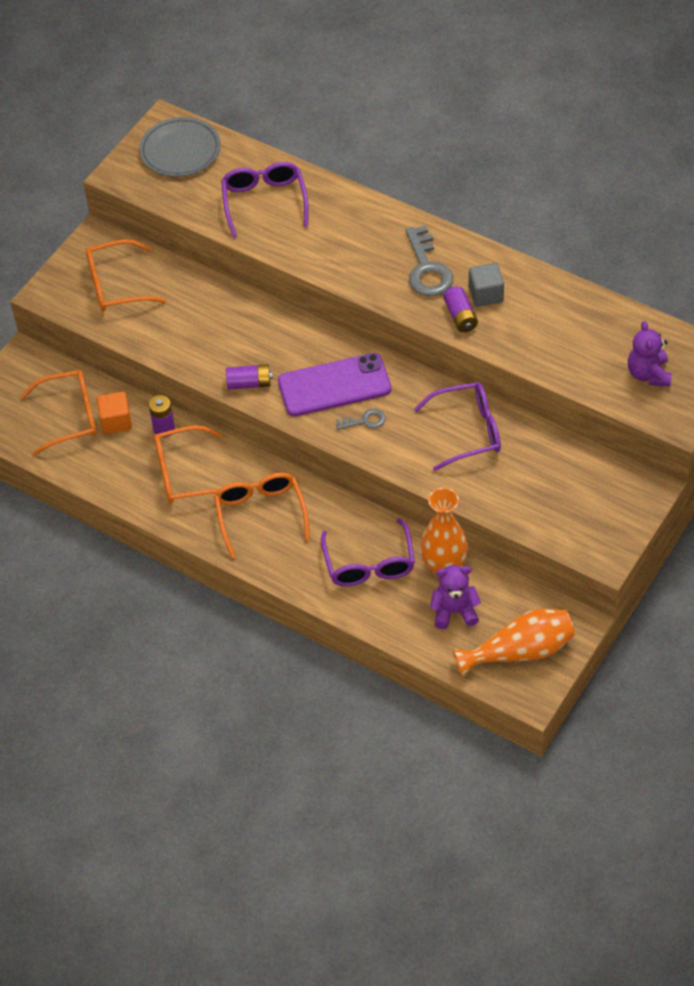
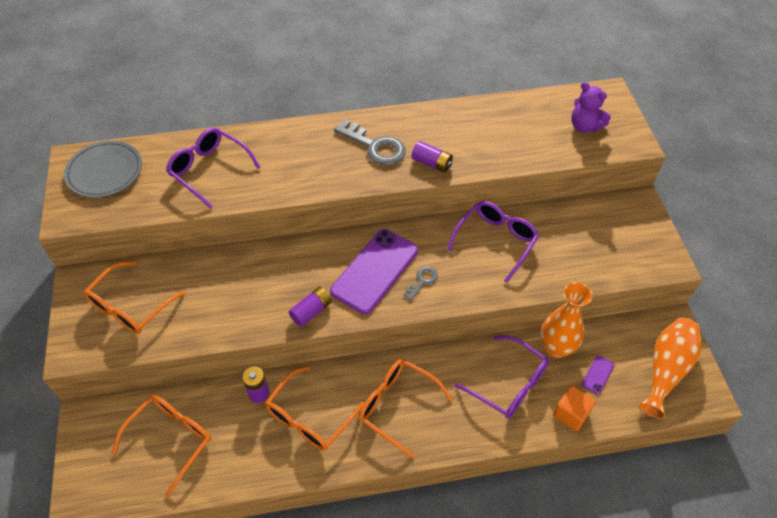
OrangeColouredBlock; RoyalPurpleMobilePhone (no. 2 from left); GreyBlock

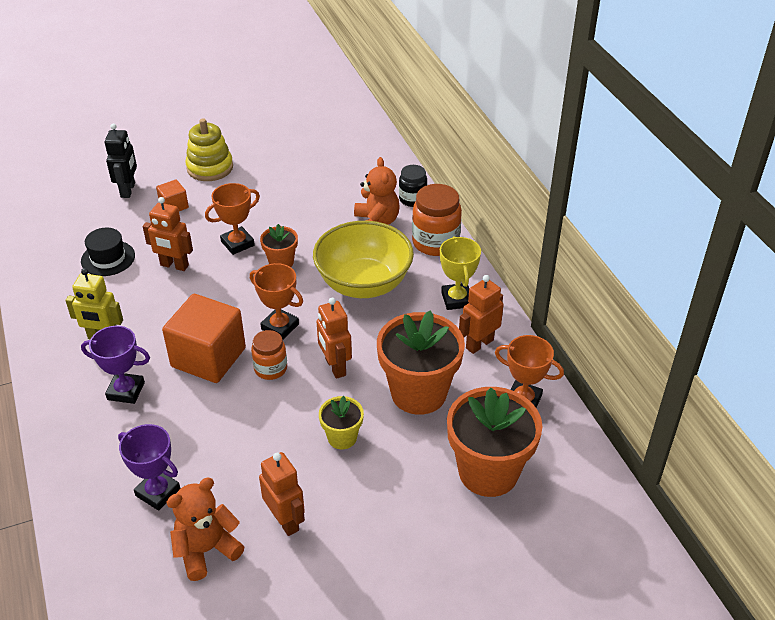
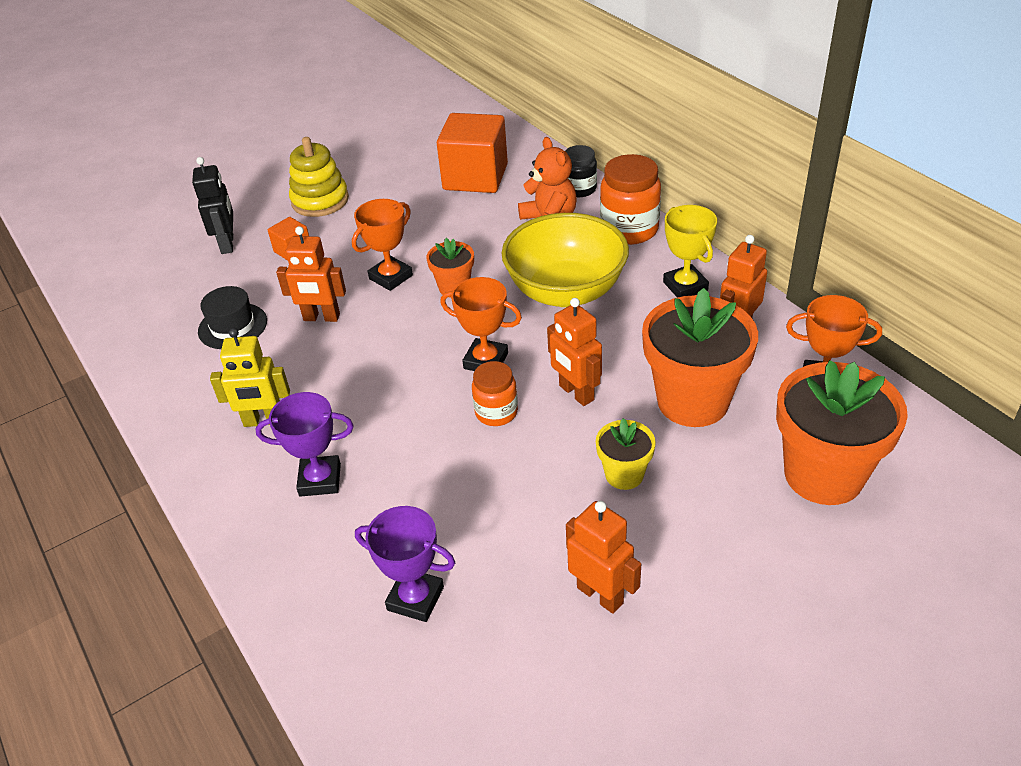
OrangeColouredBlock (no. 2 from left); OrangeColouredTeddyBear (no. 1 from left in the first image)

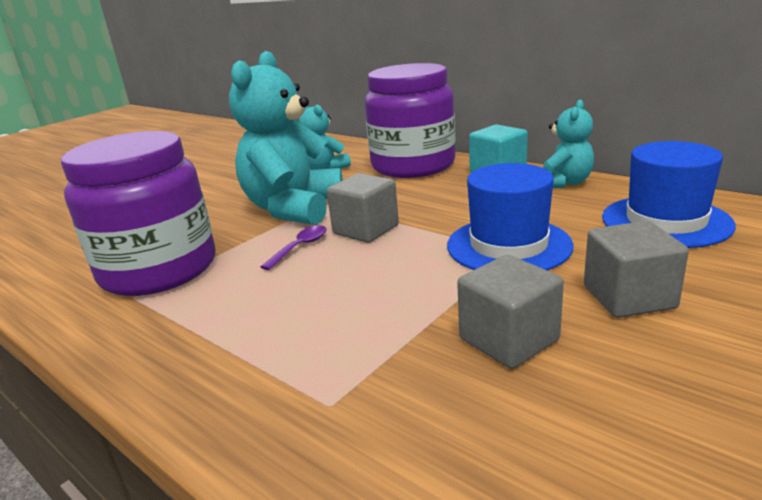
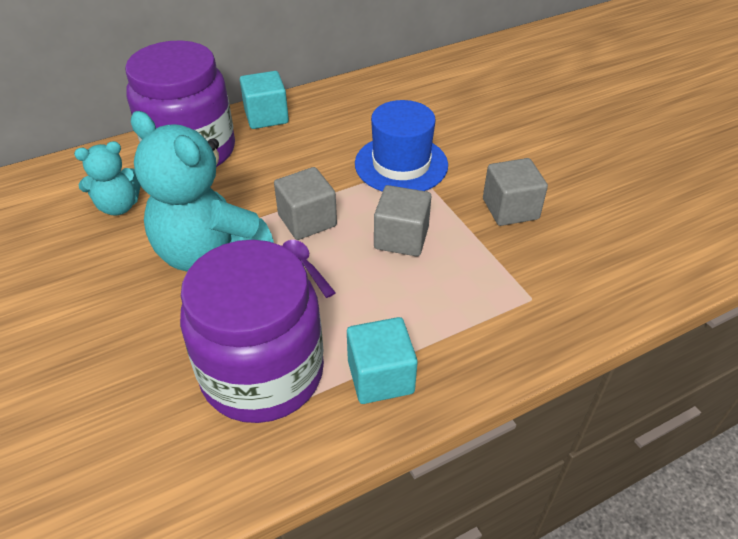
TurquoiseTeddyBear (no. 3 from left in the first image); GreyBlock (no. 2 from left); RoyalBlueTopHat (no. 2 from left in the first image); TurquoiseBlock (no. 2 from left)

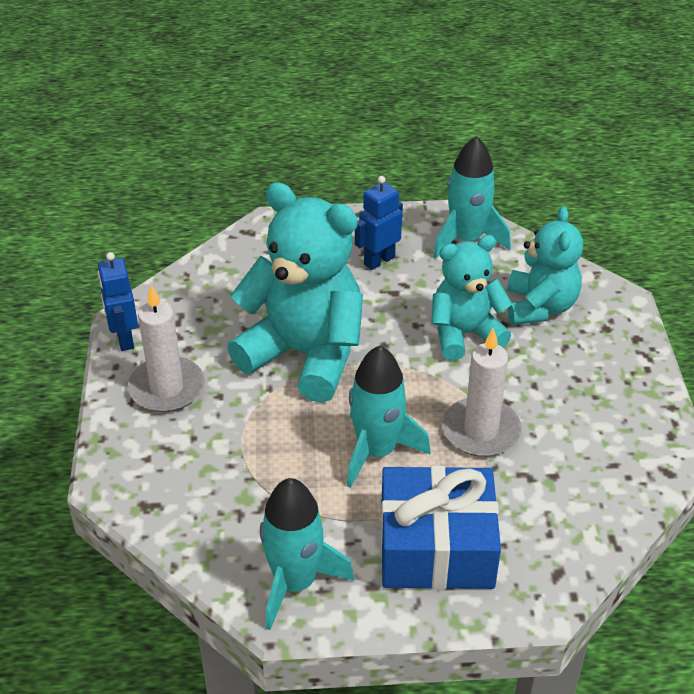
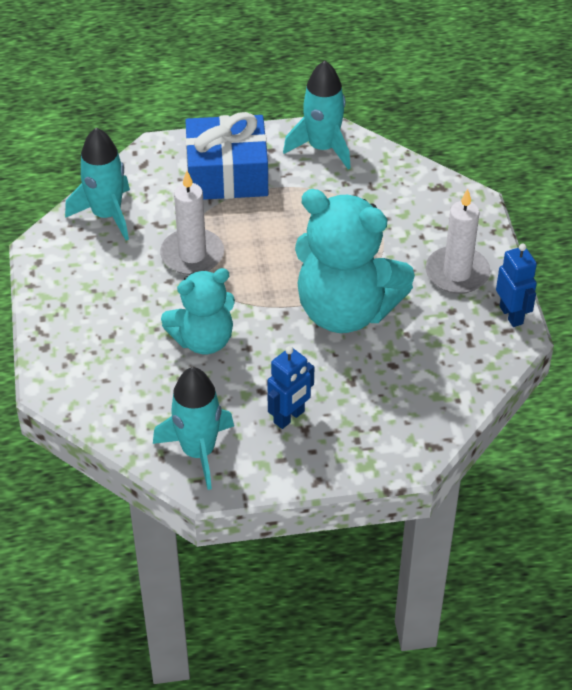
TurquoiseRocket (no. 1 from left); TurquoiseTeddyBear (no. 3 from left in the first image)

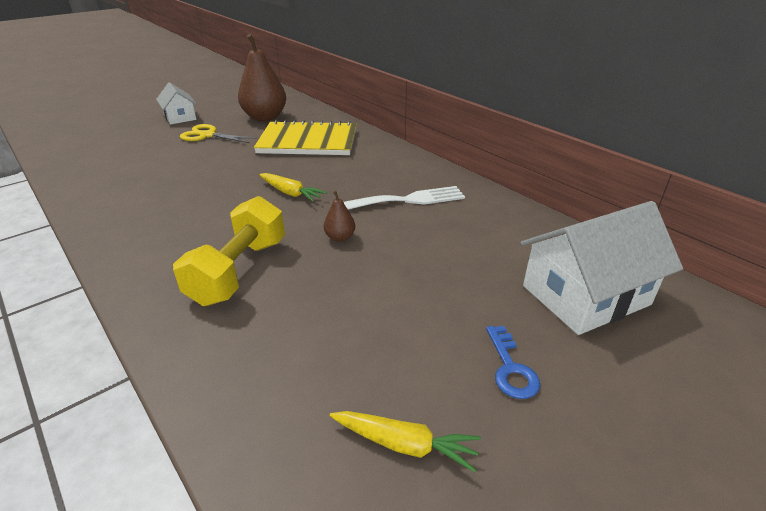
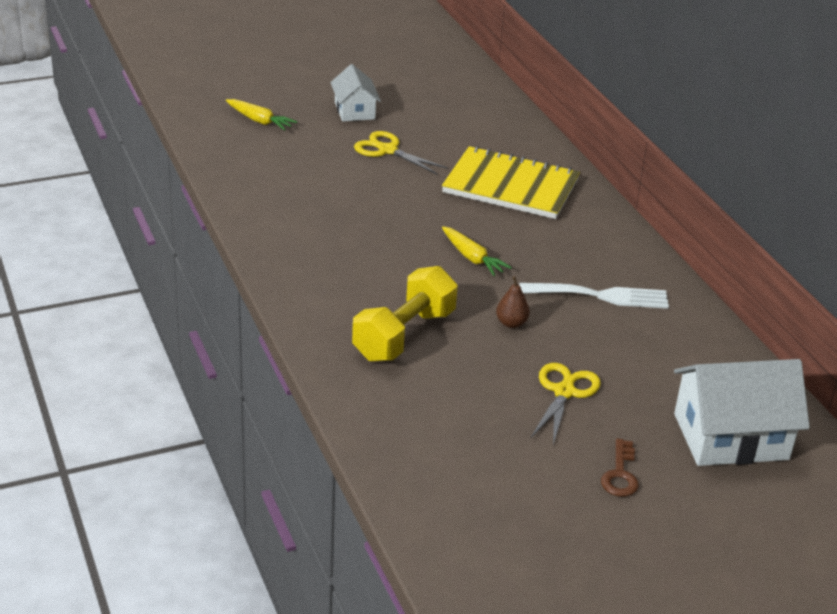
RussetToyPear (no. 1 from left in the first image); GoldenCarrot (no. 1 from left); RussetKey; GoldenPairOfScissors (no. 2 from left)

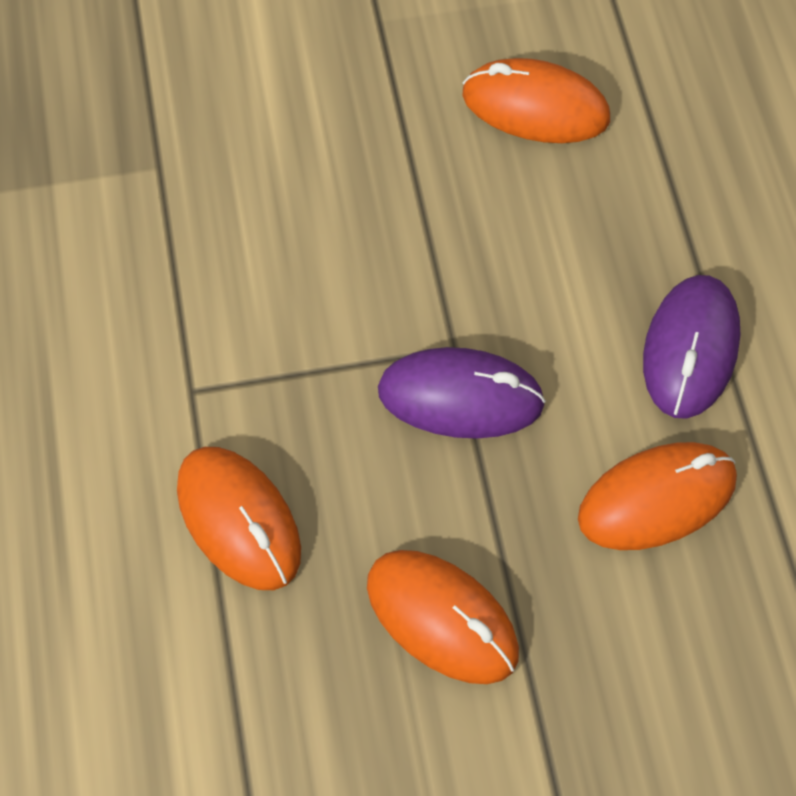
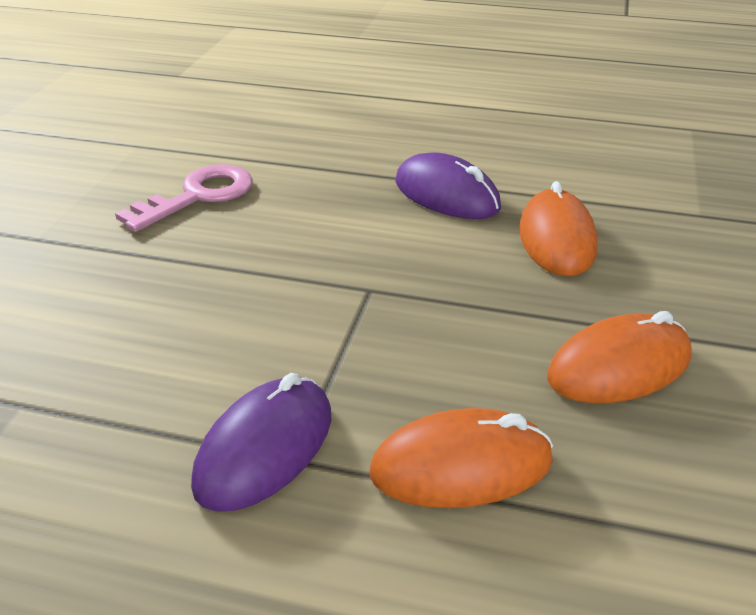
RoyalPurpleMouse (no. 1 from left); RosyKey

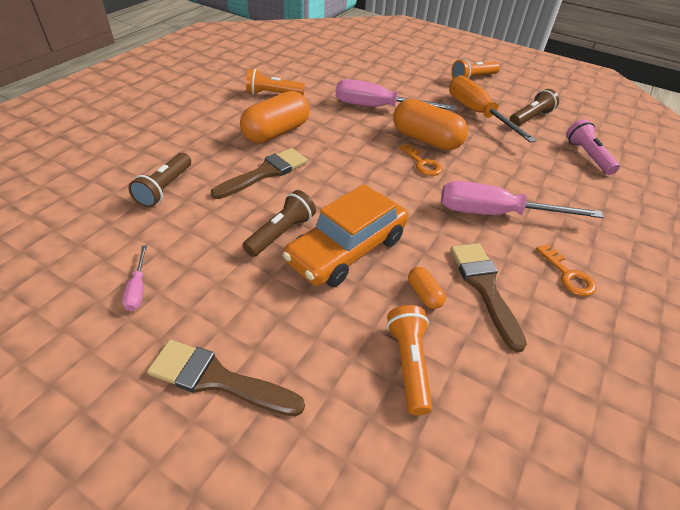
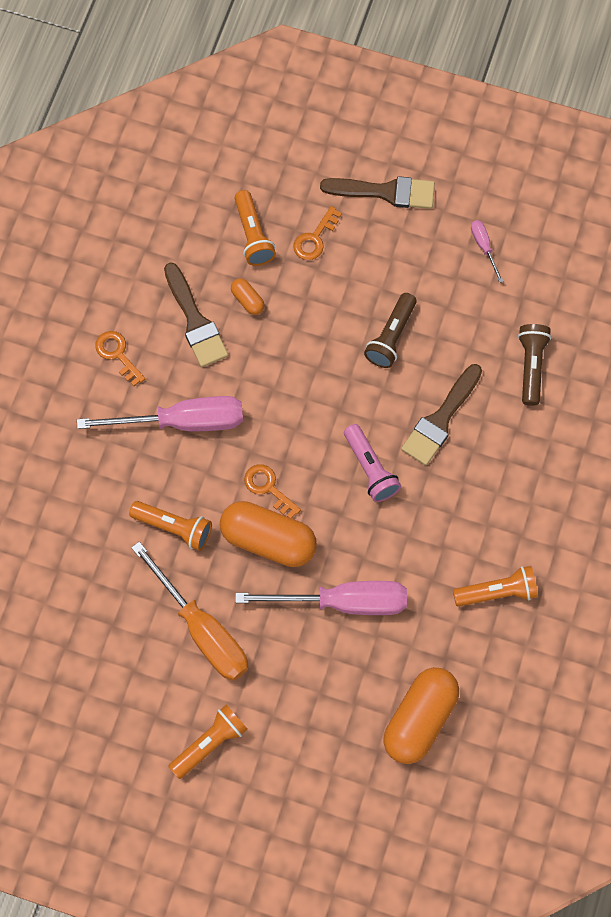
OrangeColouredCapsule (no. 3 from left); OrangeColouredToyCar; RussetPocketTorch (no. 3 from left in the first image); RosyPocketTorch; OrangeColouredPocketTorch (no. 1 from left); OrangeColouredKey (no. 3 from left)

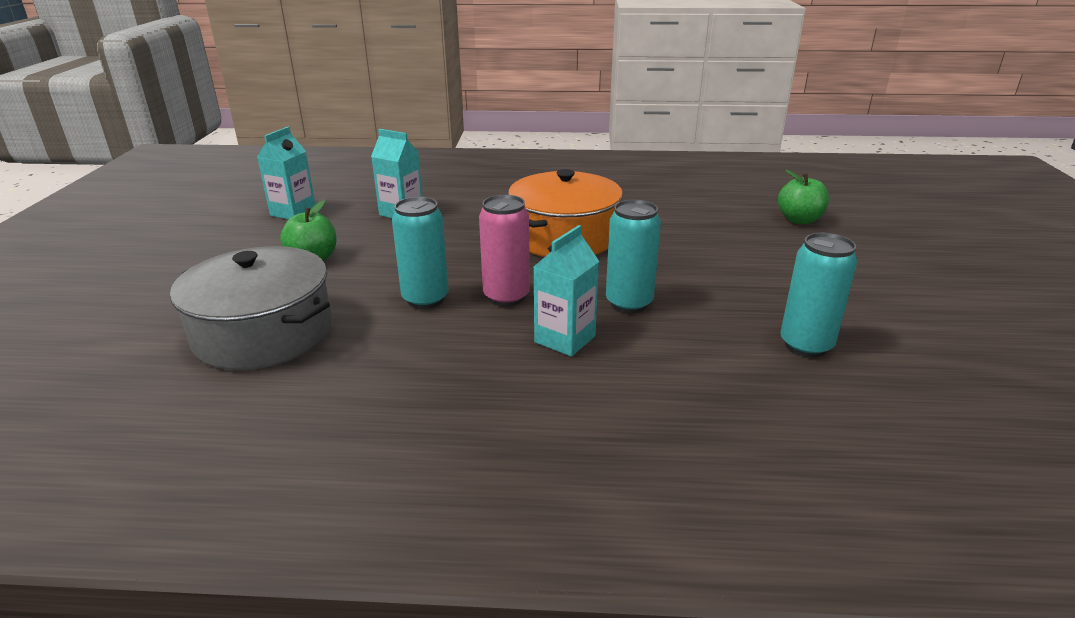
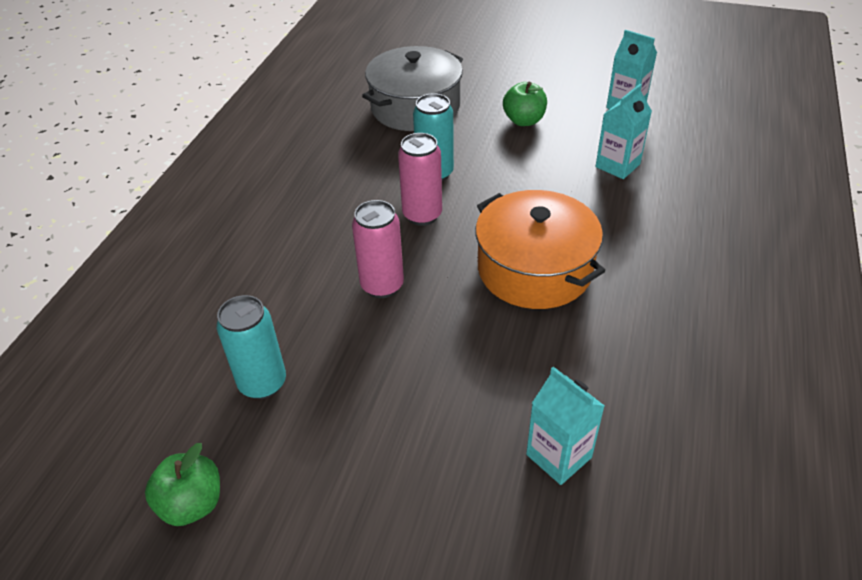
TurquoiseMilkCarton (no. 1 from left); RosyCan (no. 1 from left); GreenAppleFruit (no. 1 from left)

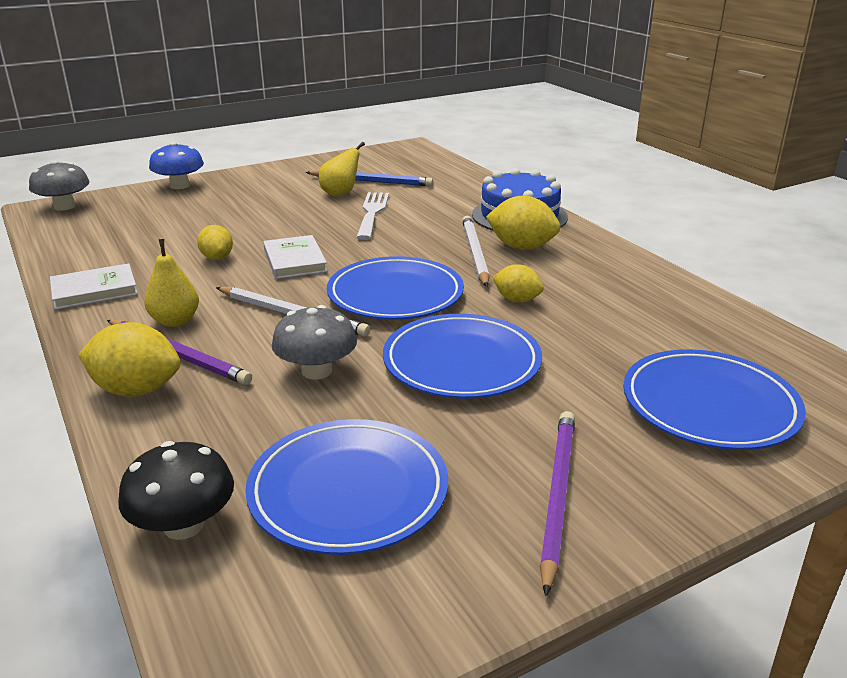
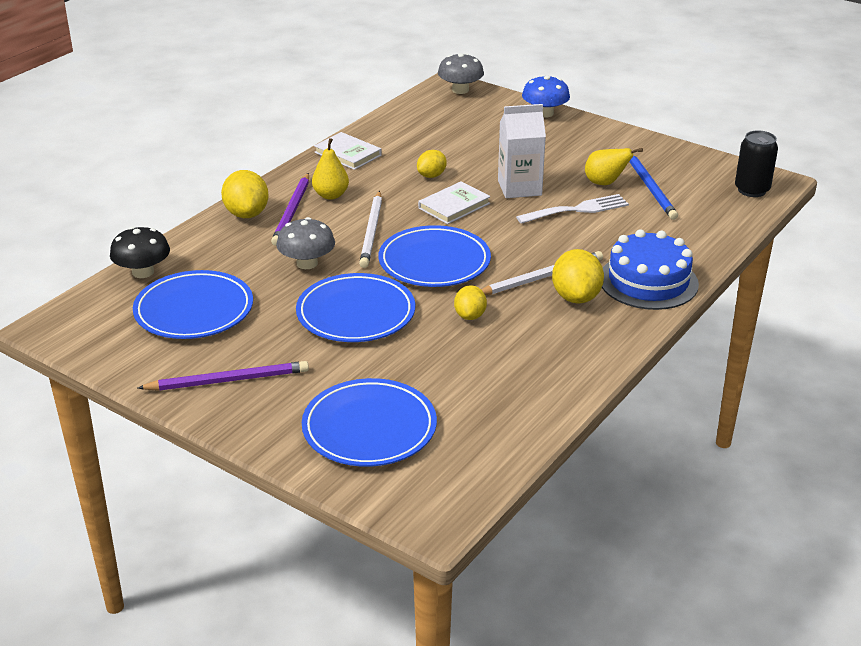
SnowWhiteMilkCarton; EbonyCan

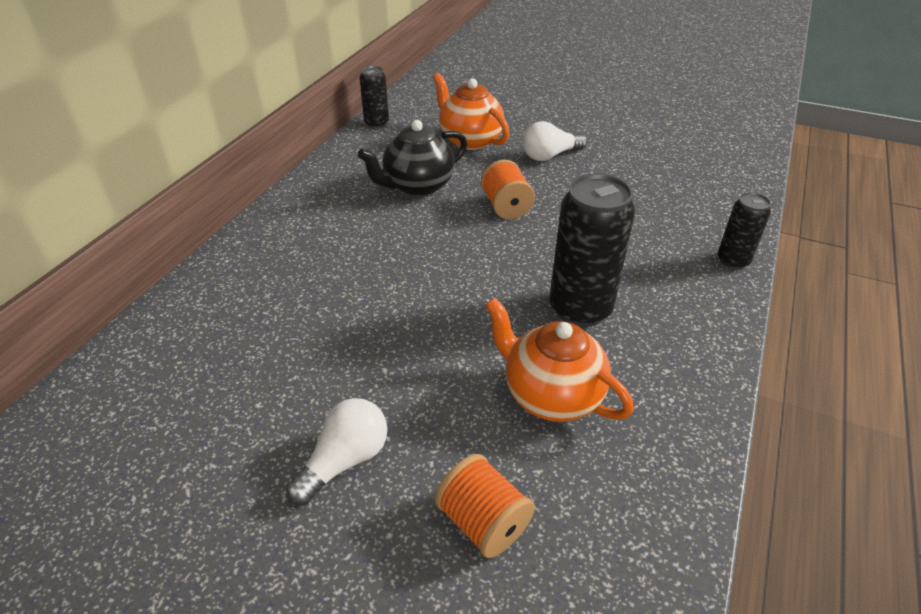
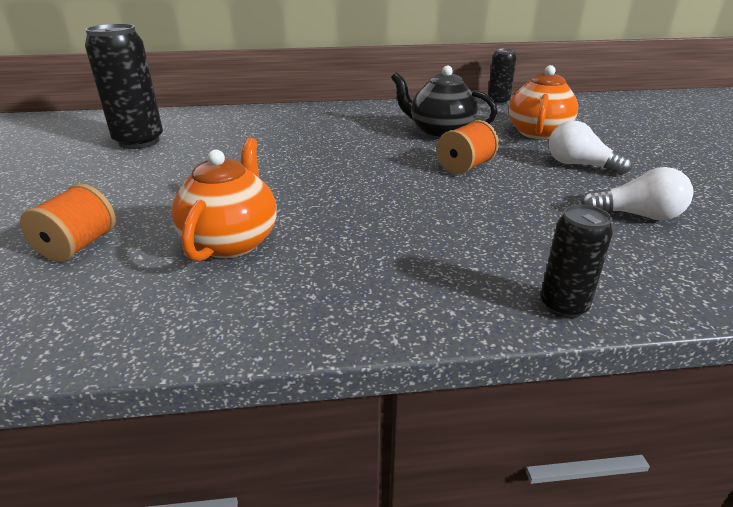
SnowWhiteBulb (no. 2 from left); EbonyCan (no. 1 from left)

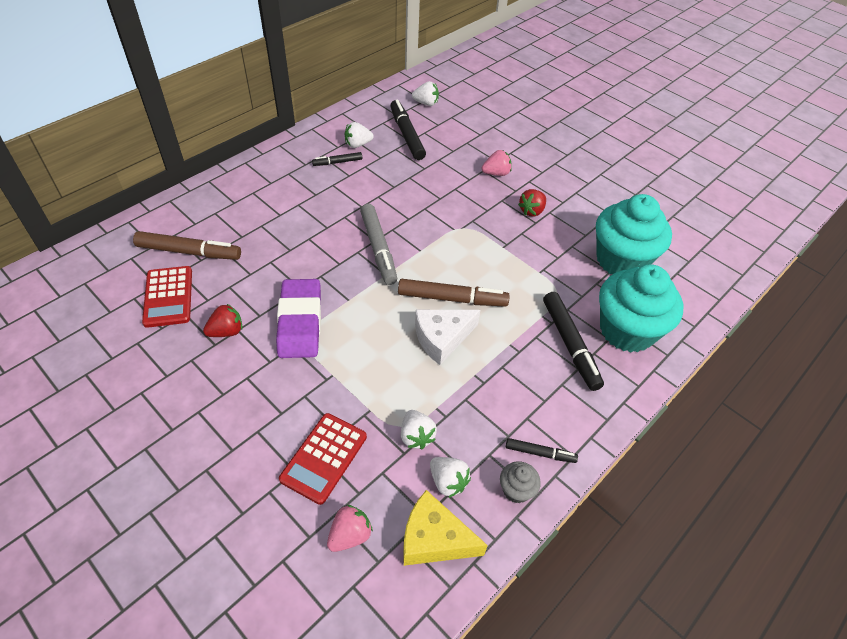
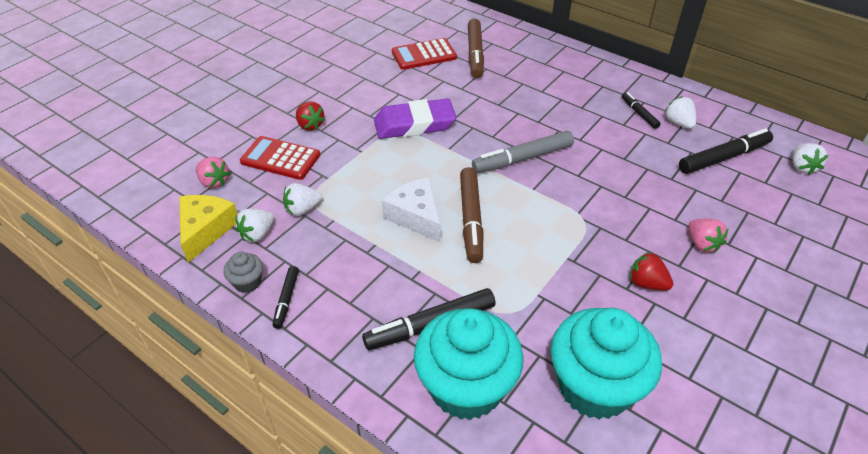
RedBerry (no. 1 from left)

